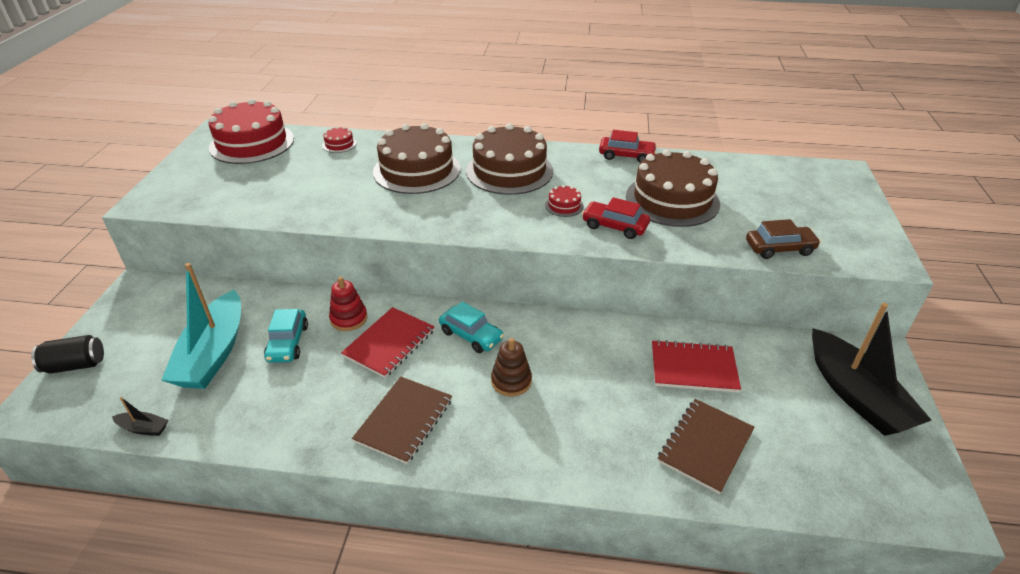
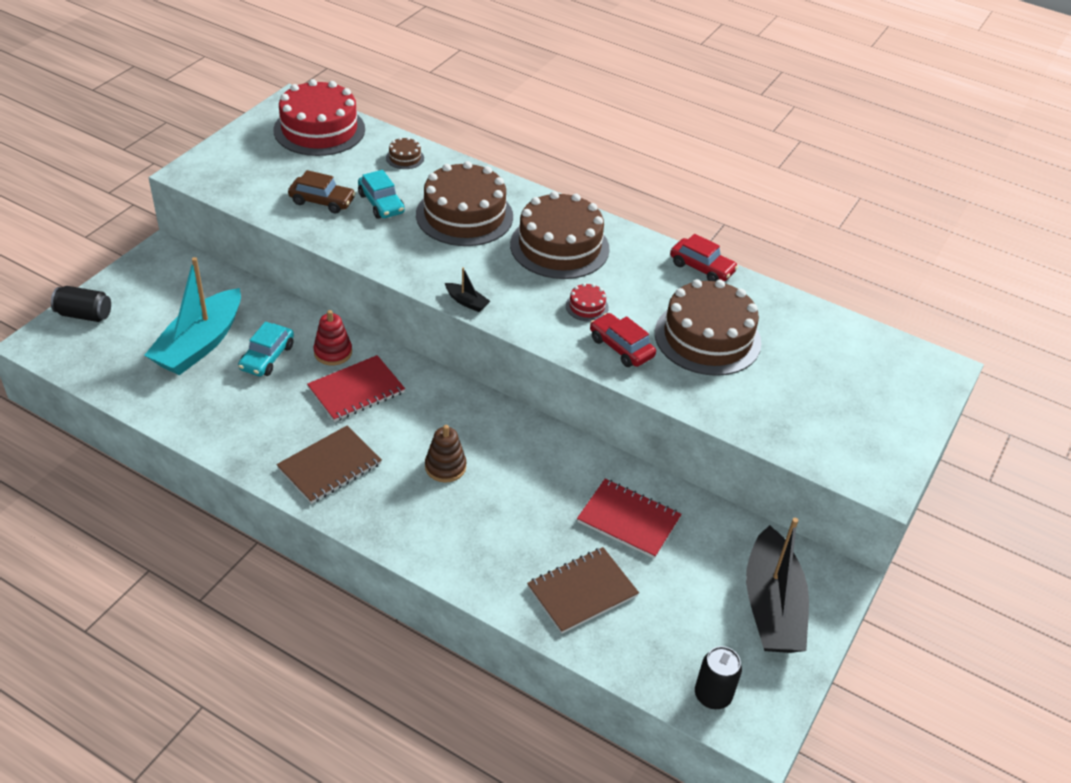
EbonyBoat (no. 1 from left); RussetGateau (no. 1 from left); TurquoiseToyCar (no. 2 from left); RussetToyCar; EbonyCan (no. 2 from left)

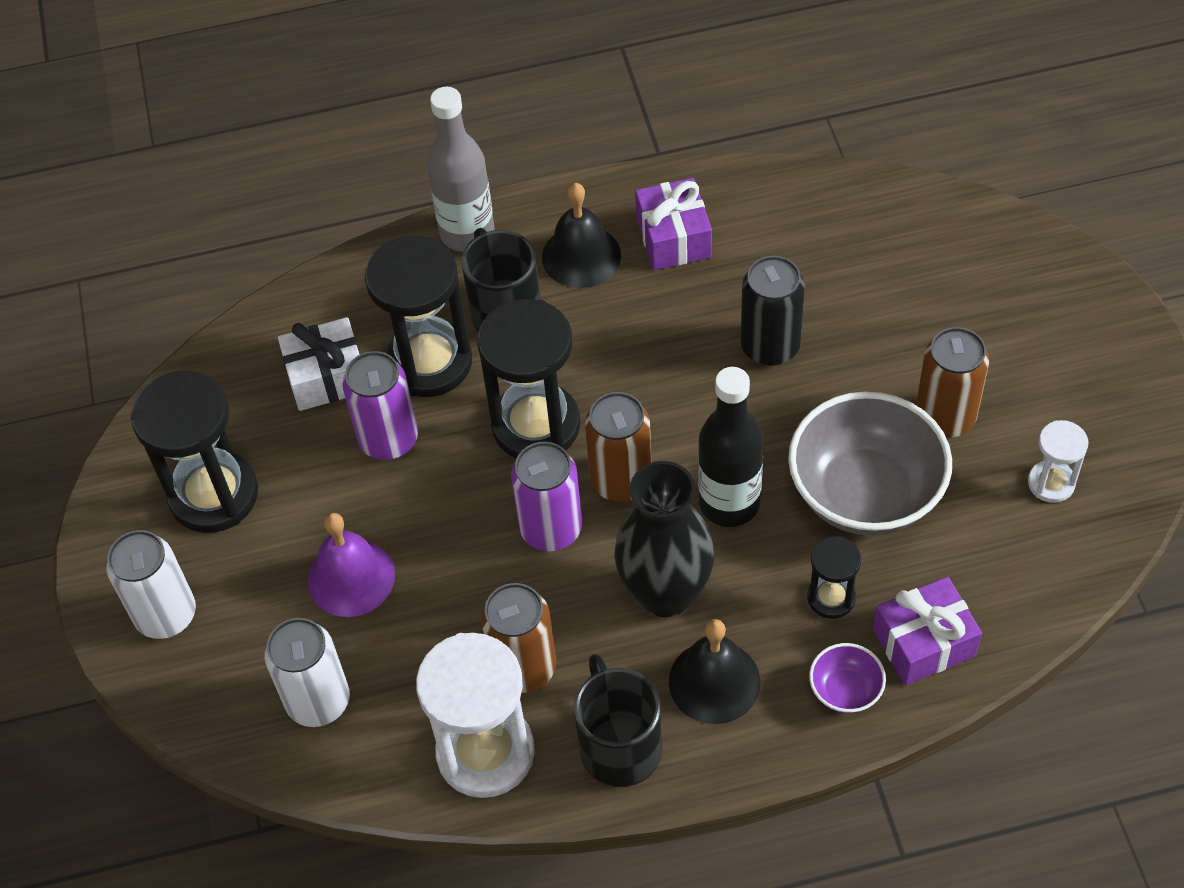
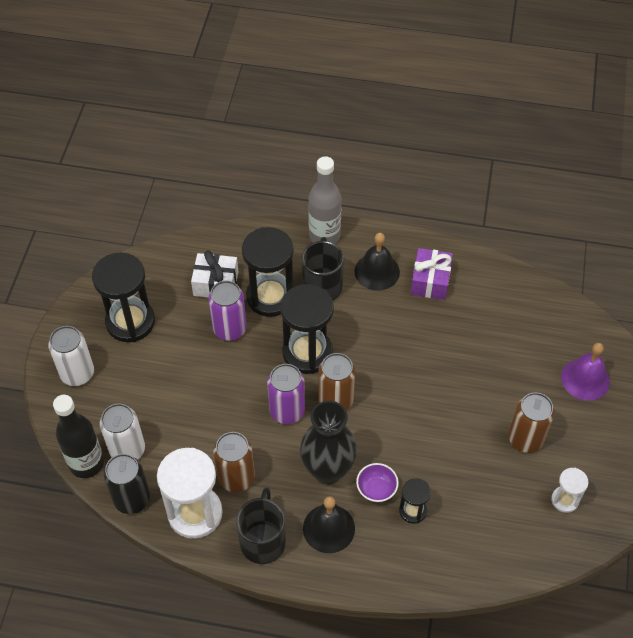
RoyalPurpleSchoolBell; EbonyDrinkBottle; EbonyCan; GreyBowl; RoyalPurpleBowl; RoyalPurplePresent (no. 2 from left in the first image)

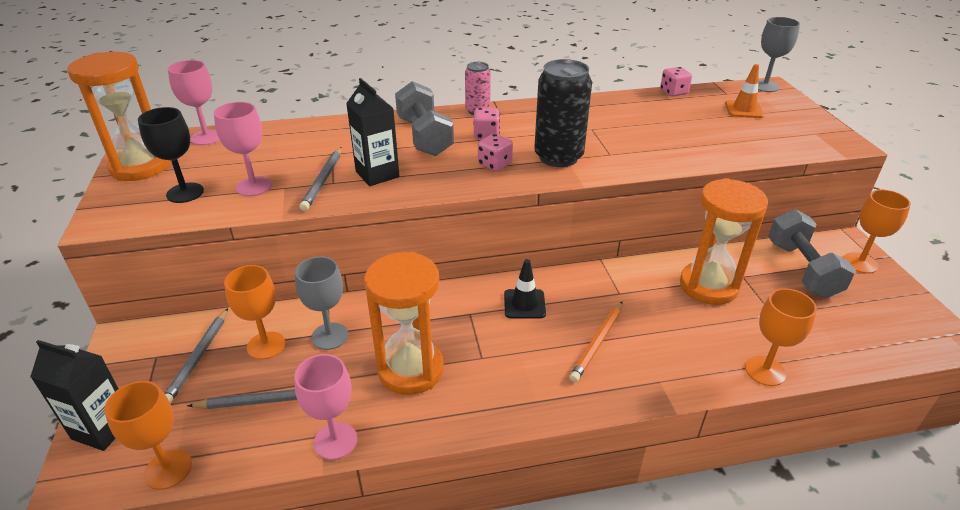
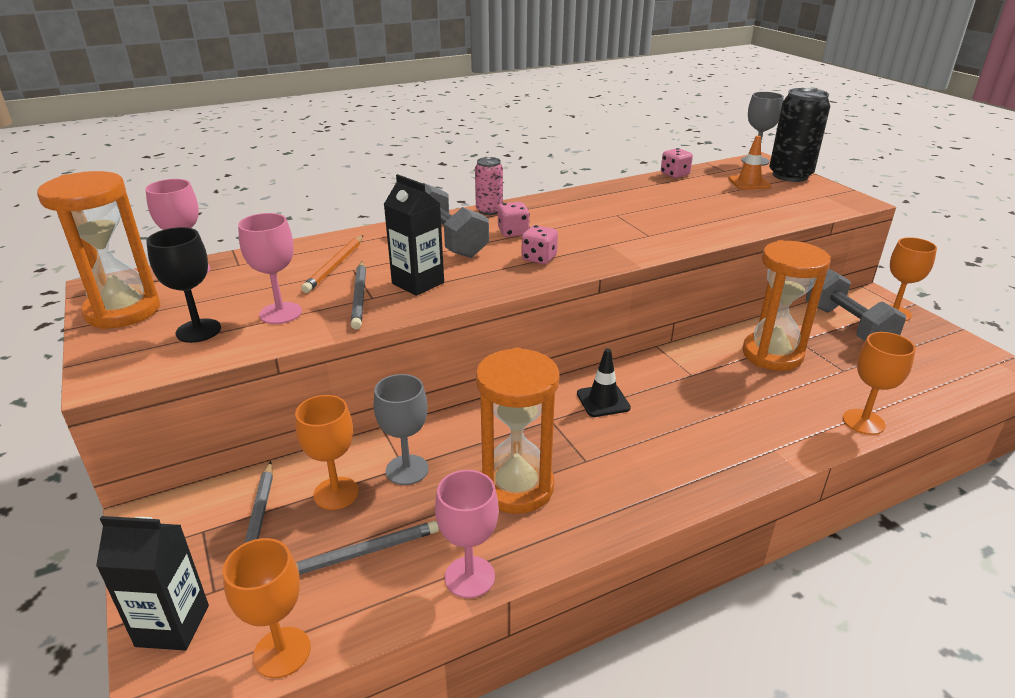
EbonyCan; OrangeColouredPencil

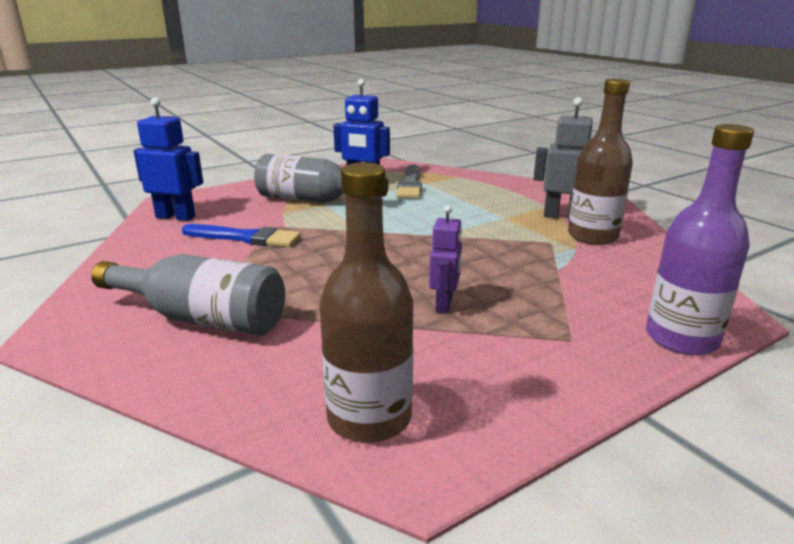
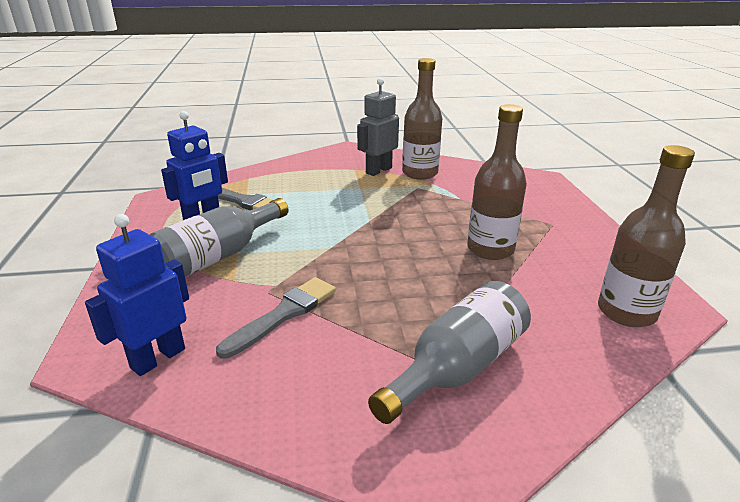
GreyBrush (no. 2 from left); RussetDrinkBottle (no. 2 from left); RoyalPurpleDrinkBottle

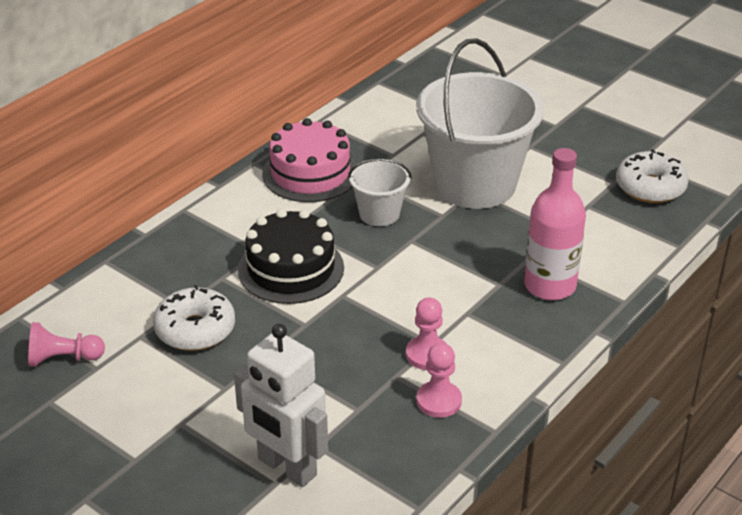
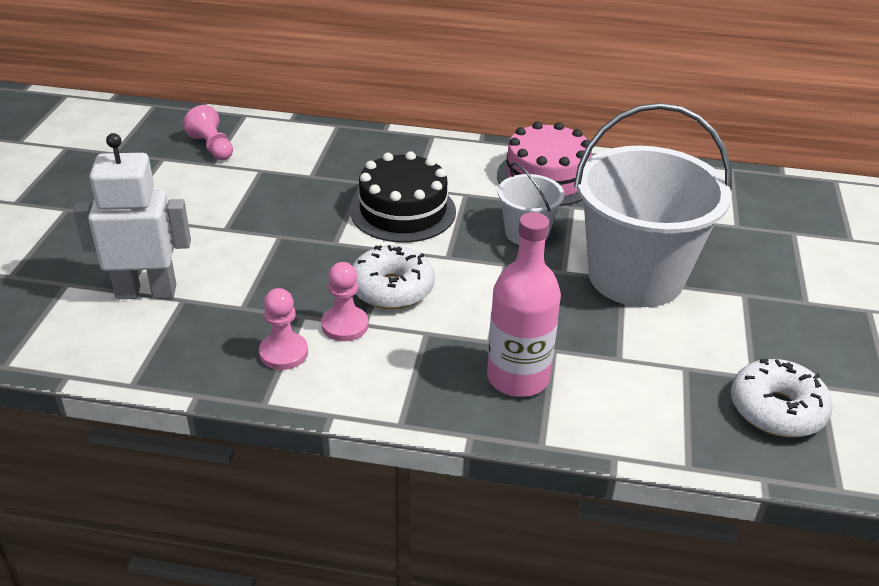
SnowWhiteDoughnut (no. 1 from left); SnowWhiteRobotFigure

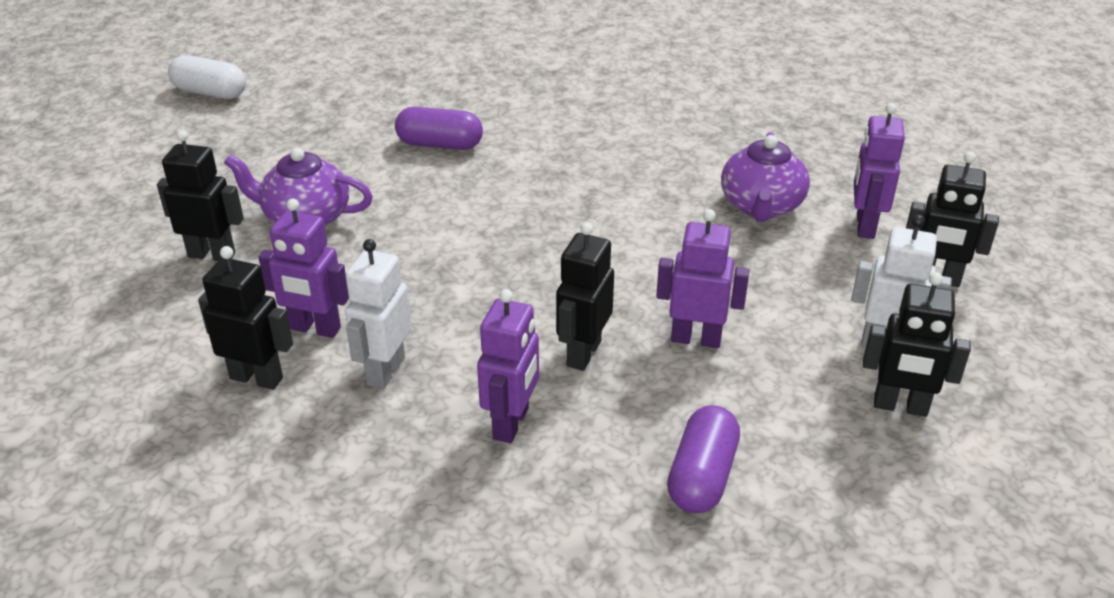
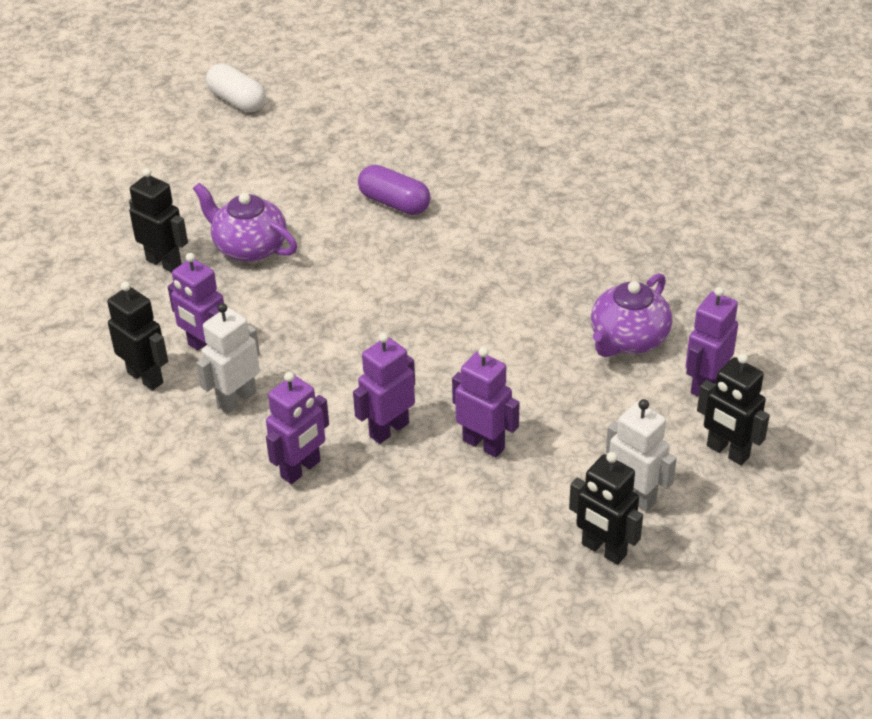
RoyalPurpleRobotFigure (no. 3 from left); RoyalPurpleCapsule (no. 2 from left in the first image)

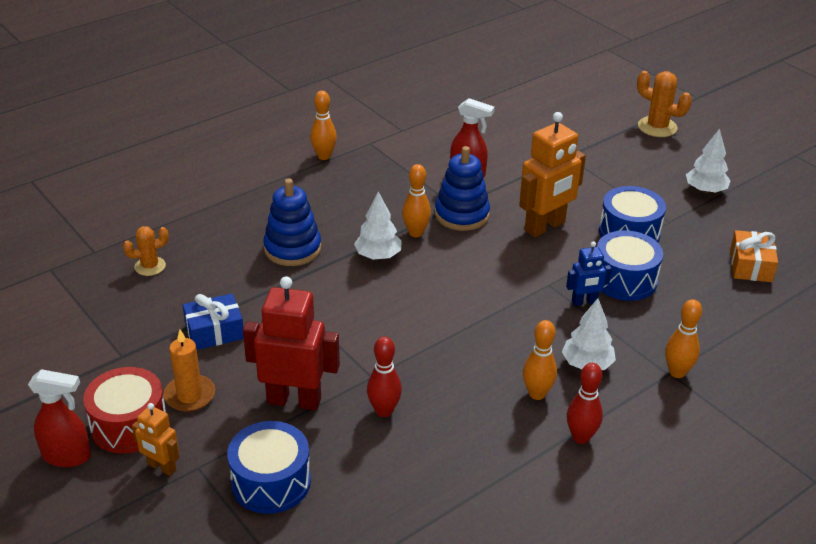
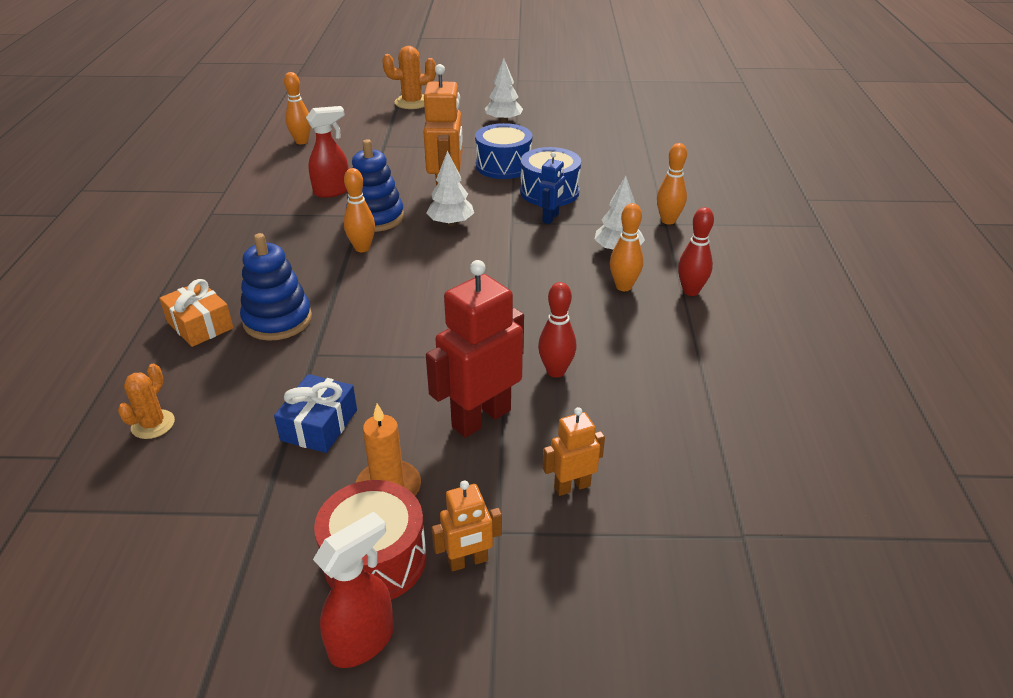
OrangeColouredRobotFigure (no. 3 from left); OrangeColouredSkittle (no. 1 from left); SnowWhiteToyTree (no. 1 from left); OrangeColouredPresent

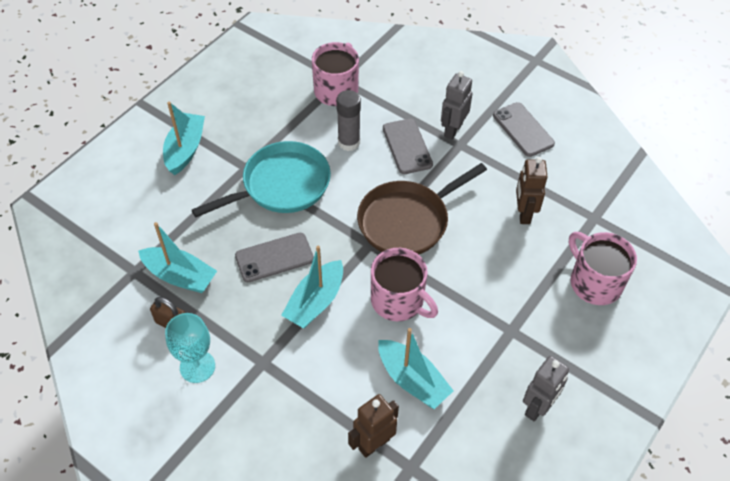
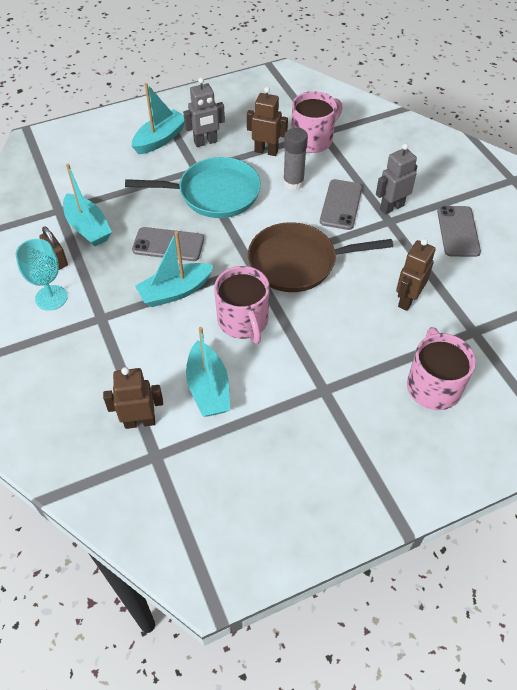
GreyRobotFigure (no. 1 from left); RussetRobotFigure (no. 2 from left)

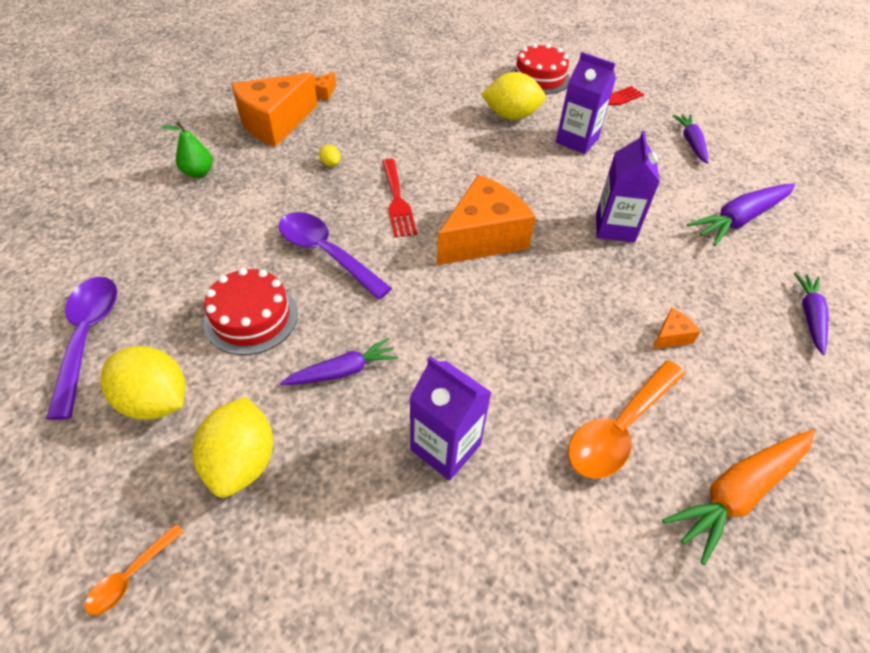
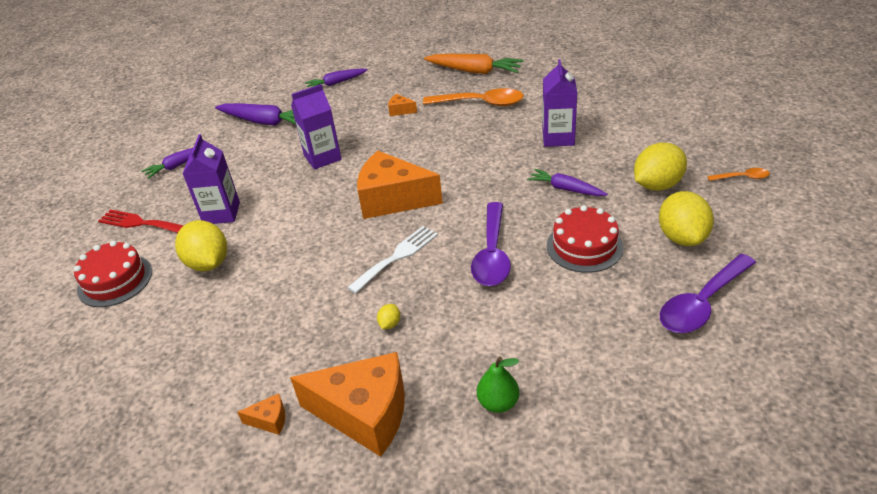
SnowWhiteTableFork

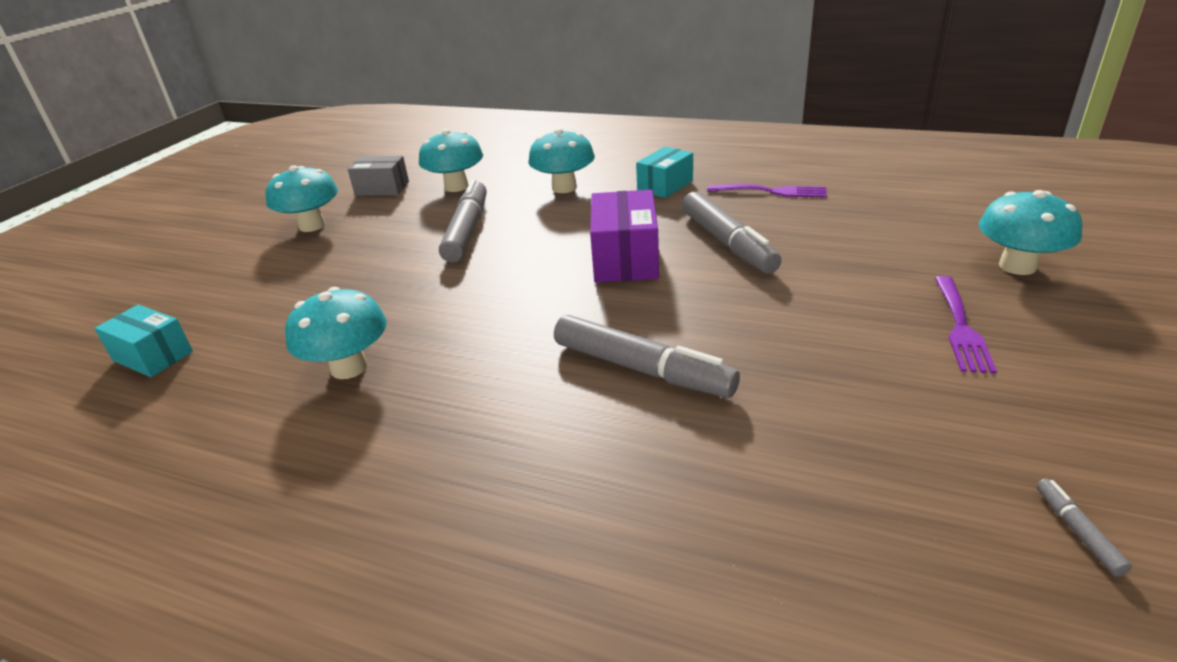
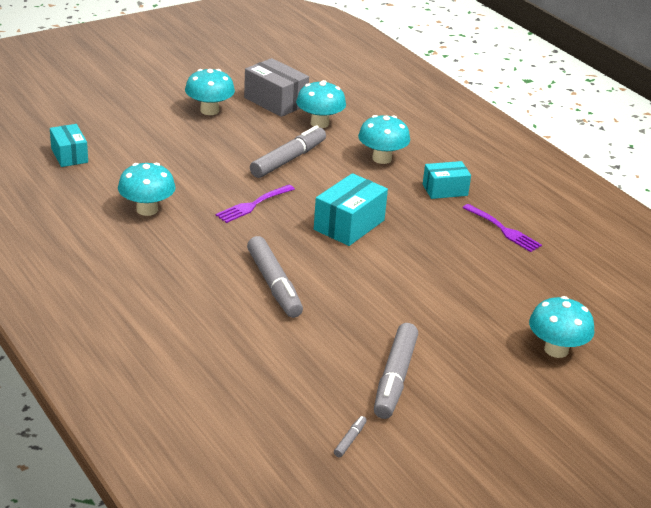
GreyPackage; TurquoisePackage (no. 2 from left); GreyMarker (no. 4 from left); RoyalPurpleTableFork (no. 1 from left)

